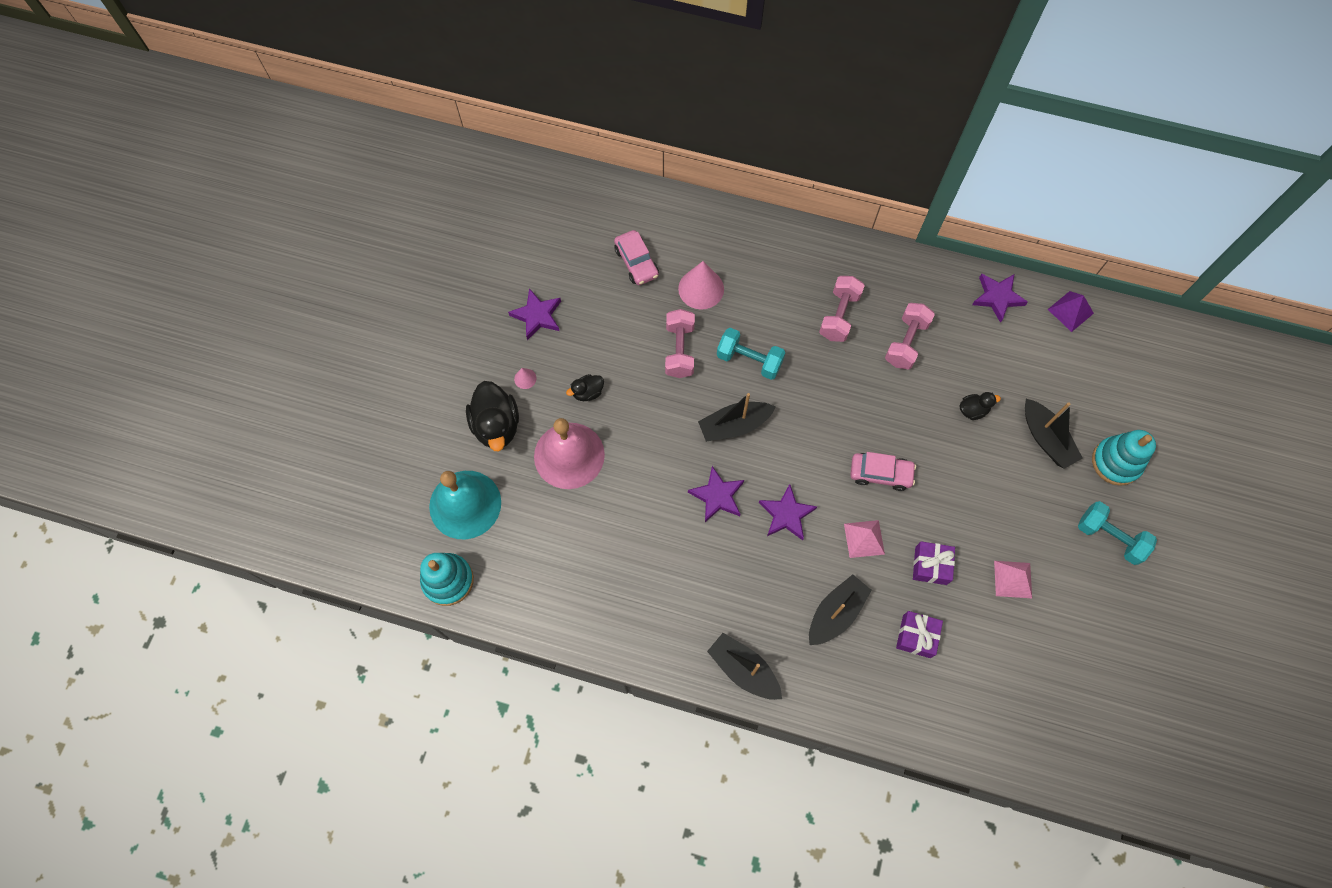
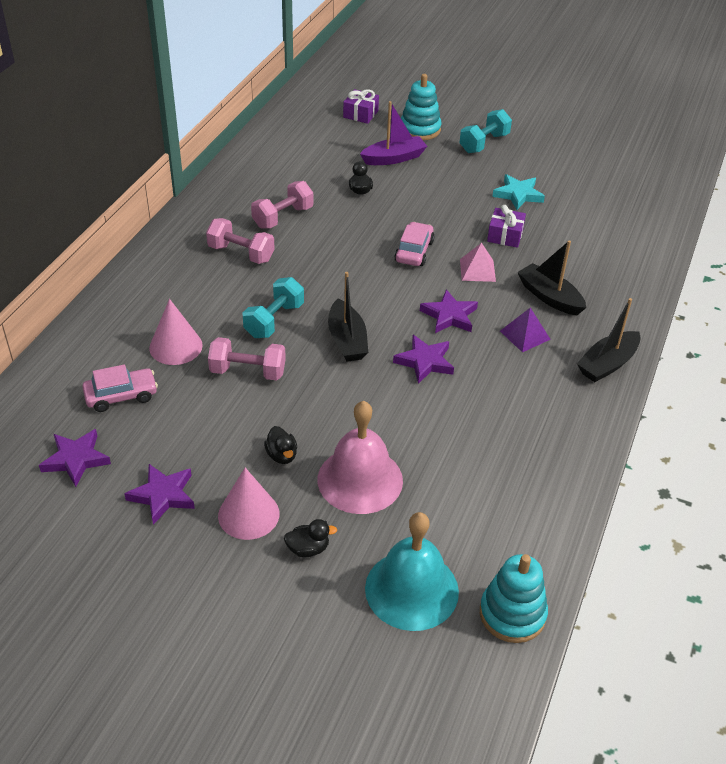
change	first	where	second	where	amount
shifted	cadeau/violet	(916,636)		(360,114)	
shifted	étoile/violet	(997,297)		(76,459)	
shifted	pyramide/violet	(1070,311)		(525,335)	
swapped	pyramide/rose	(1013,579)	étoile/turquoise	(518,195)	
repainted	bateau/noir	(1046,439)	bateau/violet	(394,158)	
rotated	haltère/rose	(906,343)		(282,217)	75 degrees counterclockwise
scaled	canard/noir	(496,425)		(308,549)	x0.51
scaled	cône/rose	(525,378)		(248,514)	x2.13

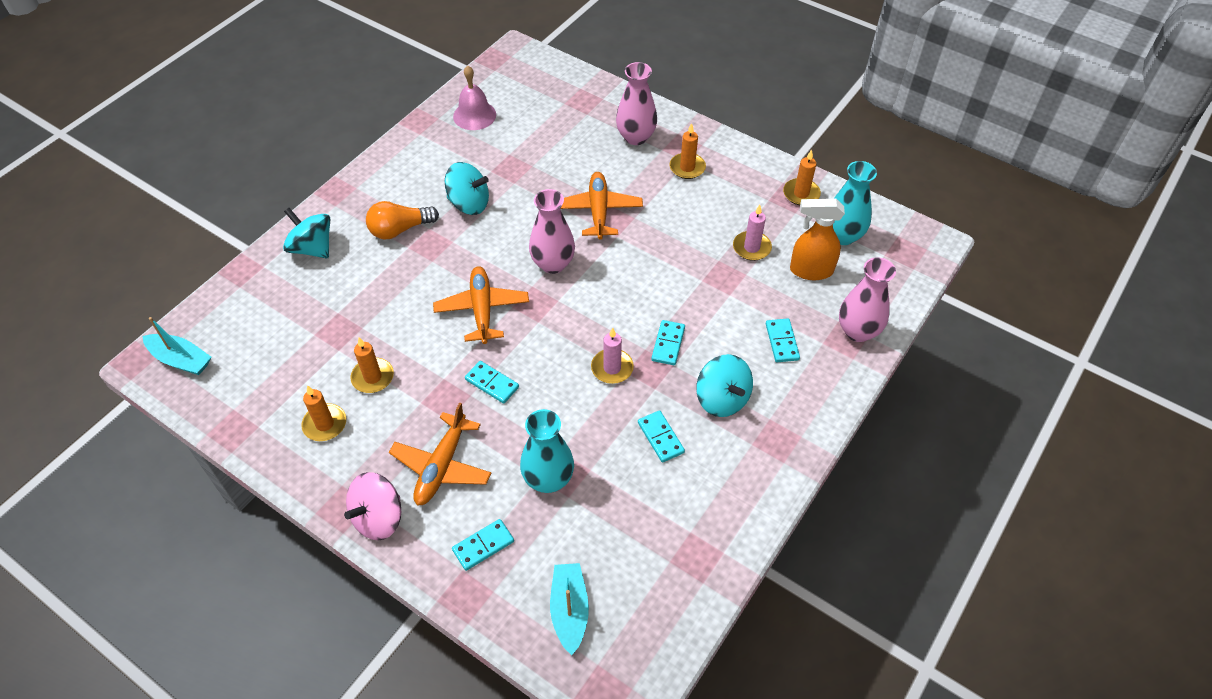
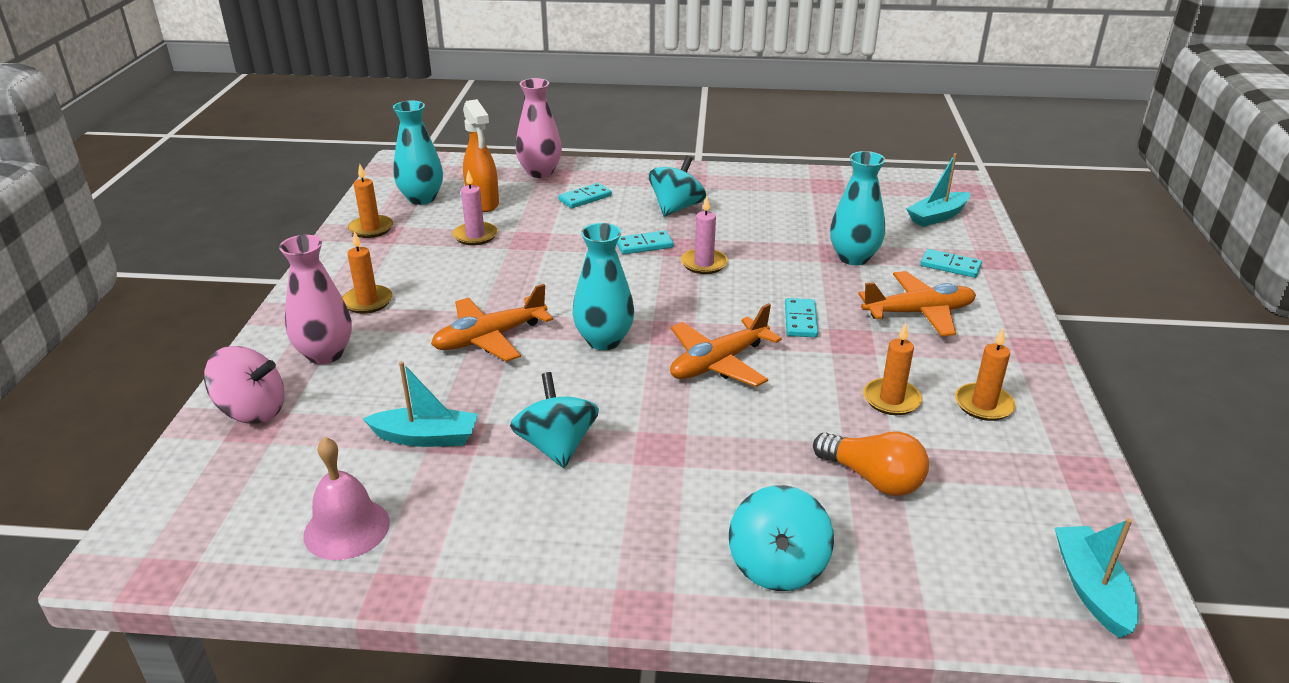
change	first	where	second	where	amount
gone	domino/turquoise	(660,437)			
new			bateau/turquoise	(426,437)	
shifted	toupie/rose	(378,518)		(252,411)	
shifted	ampoule/orange	(400,229)		(873,478)	
repainted	vase/rose	(553,264)	vase/turquoise	(604,340)	

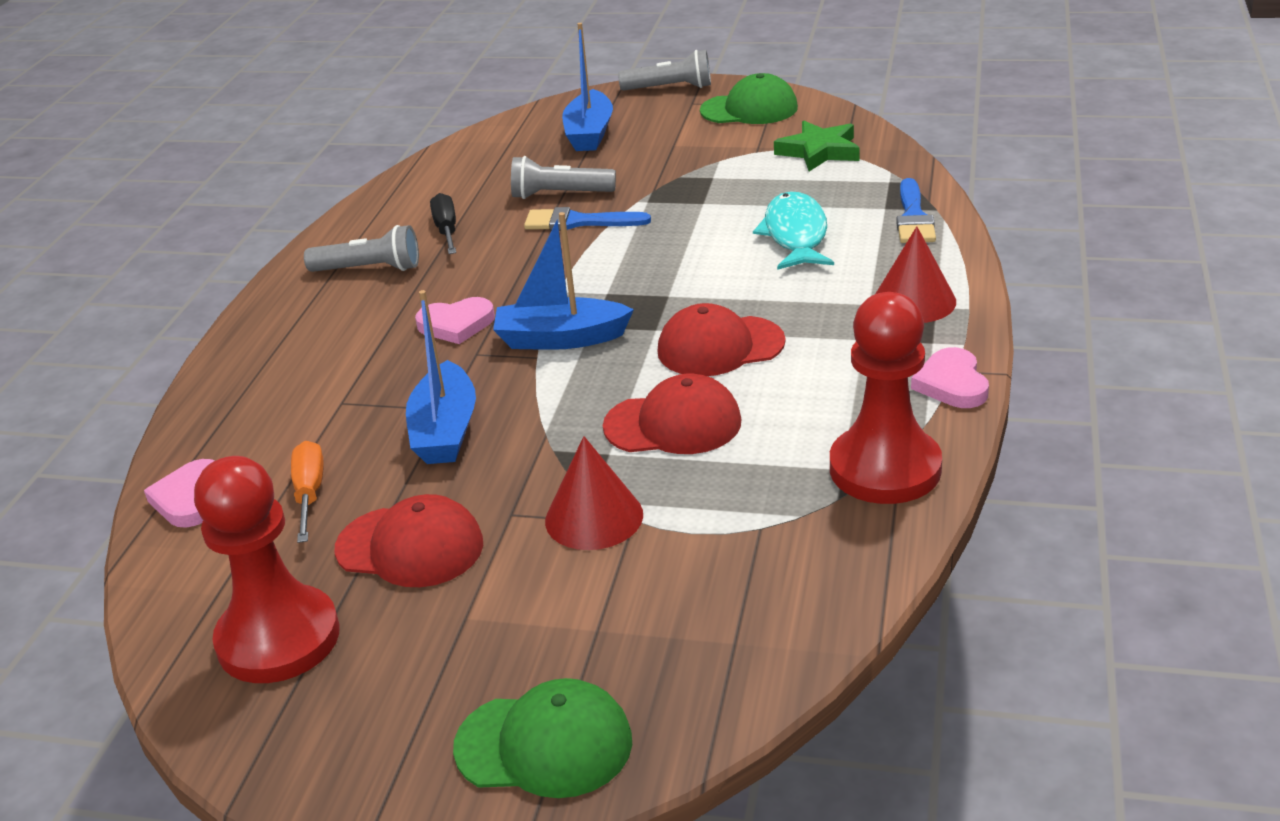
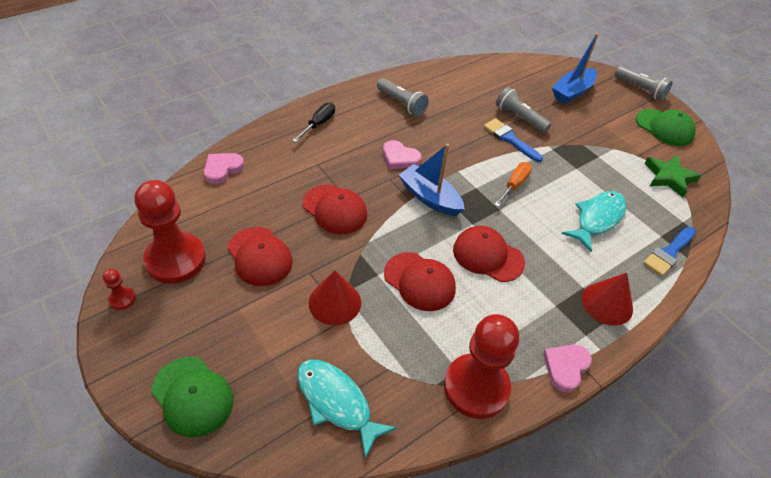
change	first	where	second	where	amount
new			pion/rouge	(122,299)	
new			poisson/turquoise	(337,402)	
shifted	tournevis/orange	(309,494)		(514,185)	
shifted	tournevis/noir	(446,230)		(318,124)	
swapped	bateau/bleu	(445,431)	casquette/rouge	(335,209)	

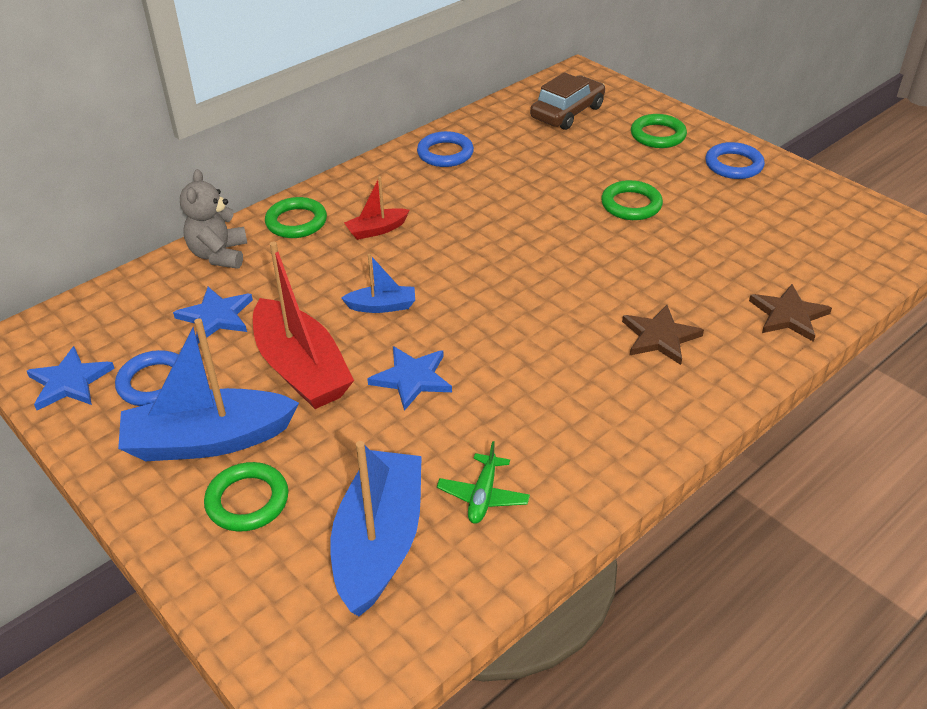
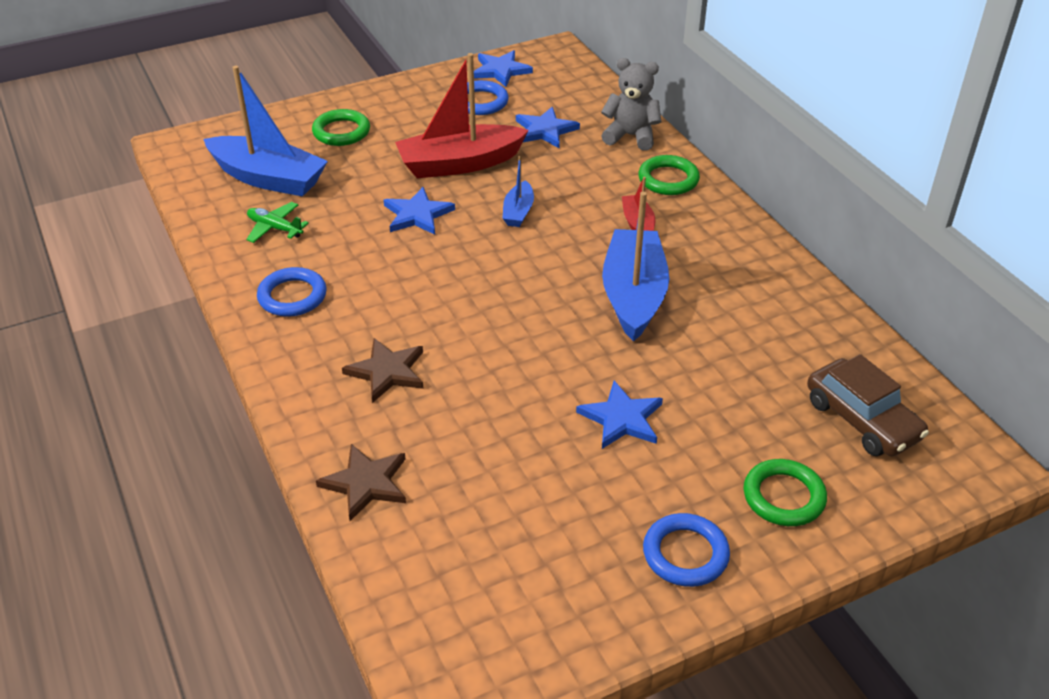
change	first	where	second	where	amount
shifted	bateau/bleu	(208,440)		(633,295)	
shifted	anneau/bleu	(445,153)		(292,296)	
swapped	anneau/vert	(631,205)	étoile/bleu	(622,418)	

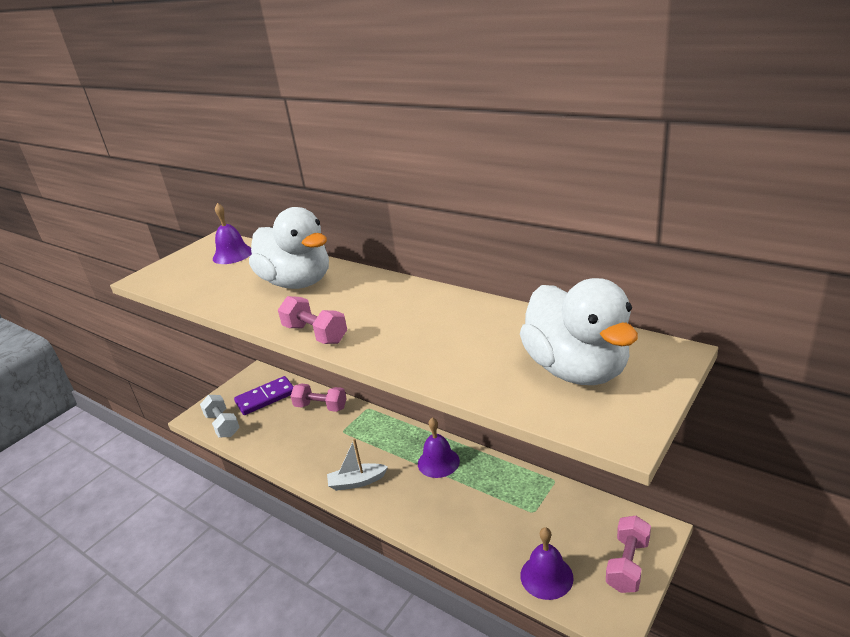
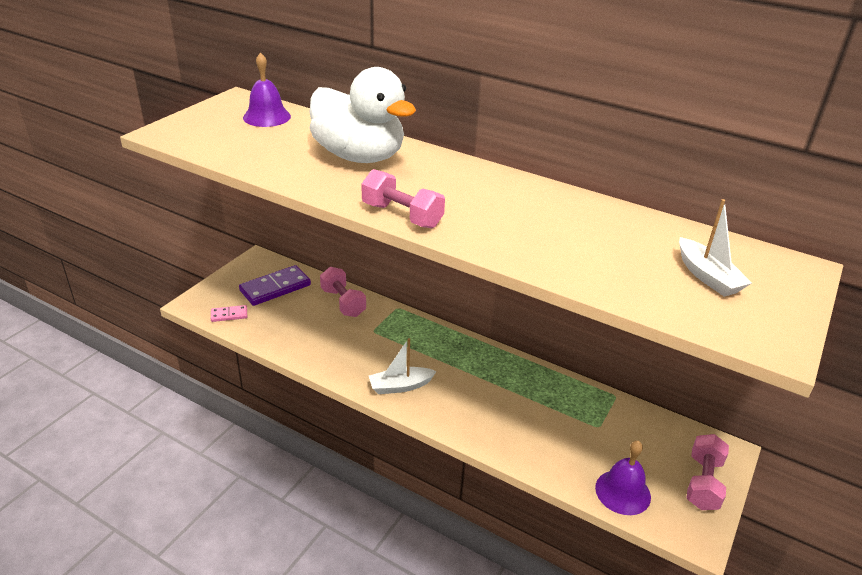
change	first	where	second	where	amount
gone	cloche/violet	(438,462)			
swapped	haltère/blanc	(222,425)	domino/rose	(229,315)	
swapped	canard/blanc	(577,369)	bateau/blanc	(707,276)	
rotated	haltère/rose	(321,407)		(343,302)	45 degrees clockwise

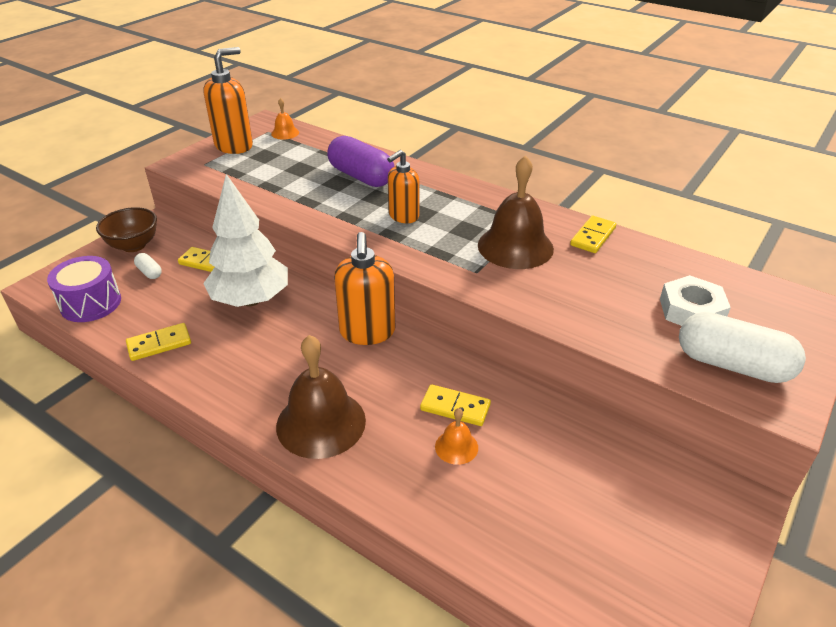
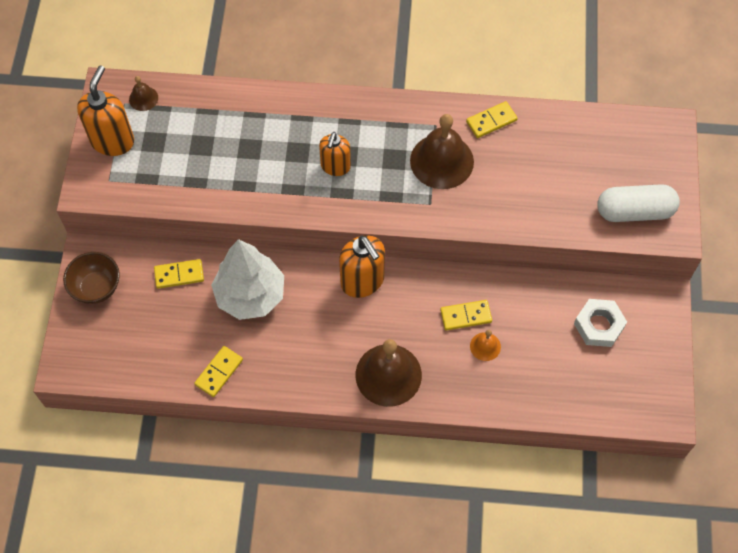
change	first	where	second	where	amount
gone	tambour/violet	(91,303)			
gone	gélule/blanc	(149,272)			
gone	gélule/violet	(361,176)			
shifted	écrou/blanc	(691,310)		(599,325)	
repainted	cloche/orange	(285,133)	cloche/marron	(143,98)	
rotated	domino/jaune	(593,236)		(491,121)	60 degrees clockwise

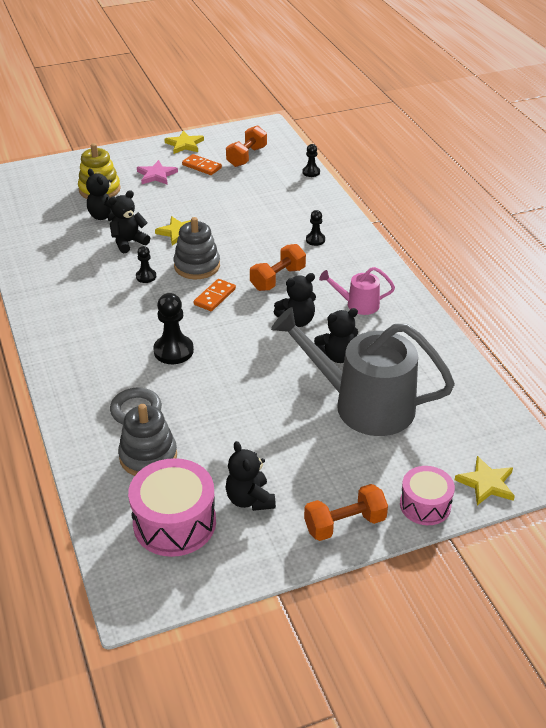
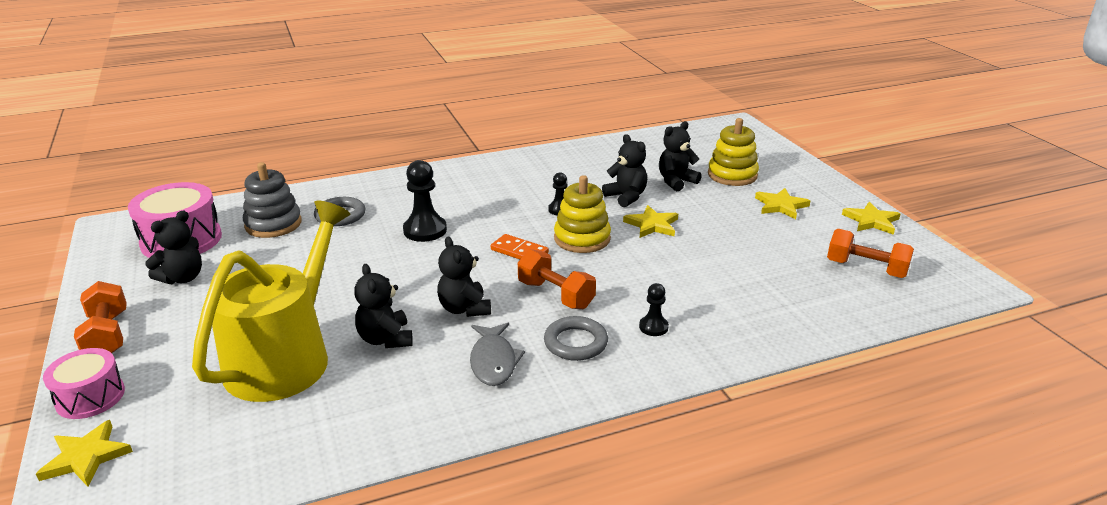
change	first	where	second	where	amount
gone	domino/orange	(201,166)			
gone	pion/noir	(311,172)			
new			anneau/gris	(575,343)	
swapped	arrosoir/rose	(358,304)	poisson/gris	(493,361)	
repainted	étoile/rose	(156,175)	étoile/jaune	(781,206)	
repainted	jouet à empiler/gris	(197,266)	jouet à empiler/jaune	(582,238)	
repainted	arrosoir/gris	(364,405)	arrosoir/jaune	(285,357)	
rotated	ours en peluche/noir	(250,499)		(182,278)	150 degrees clockwise

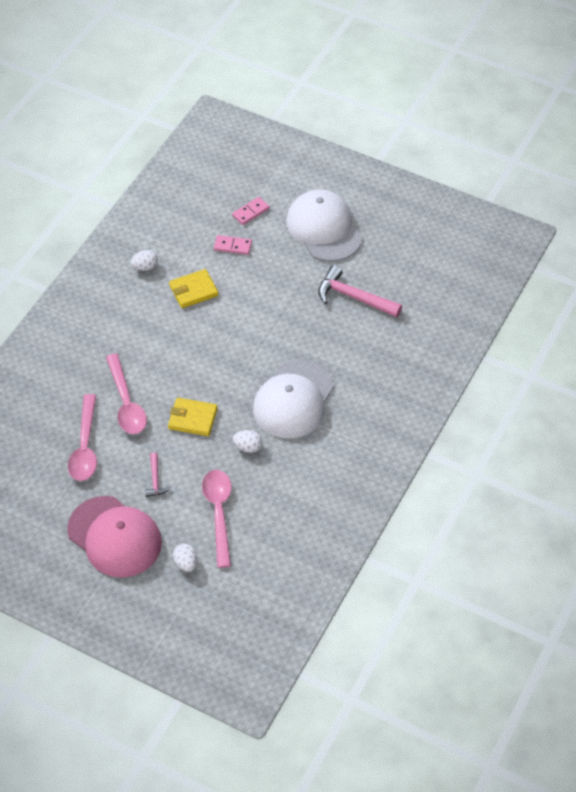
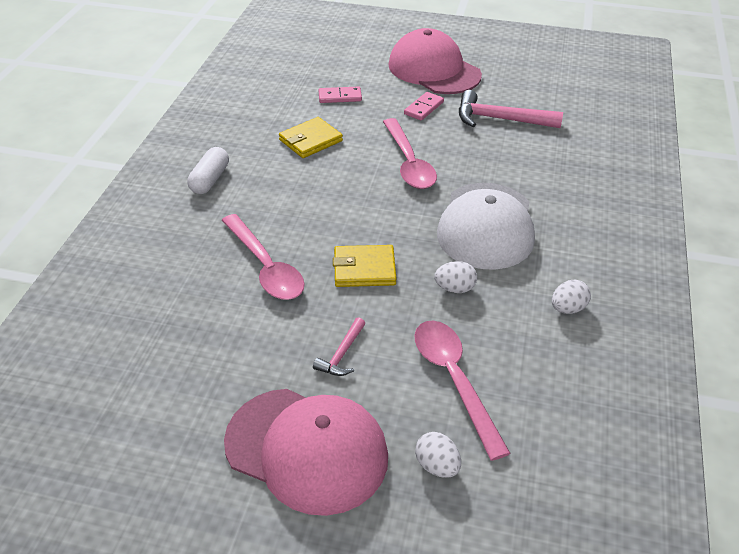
change	first	where	second	where	amount
new			gélule/blanc	(210,180)	
shifted	cuillère/rose	(85,447)		(409,163)	
shifted	œuf/blanc	(145,267)		(567,308)	
shifted	domino/rose	(250,212)		(423,108)	
repainted	casquette/blanc	(324,228)	casquette/rose	(434,70)	
rotated	marteau/rose	(155,480)		(342,354)	45 degrees clockwise

